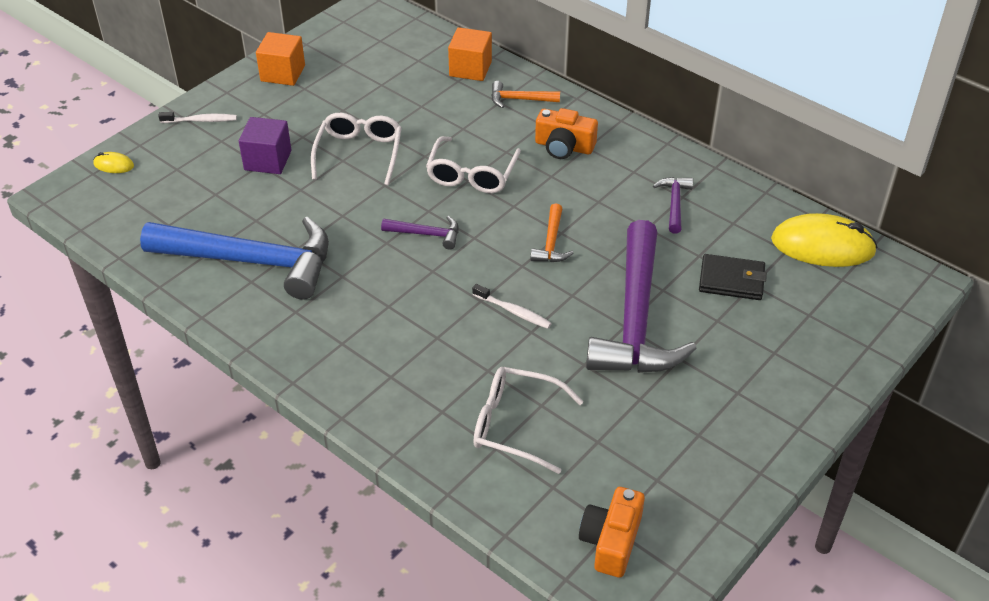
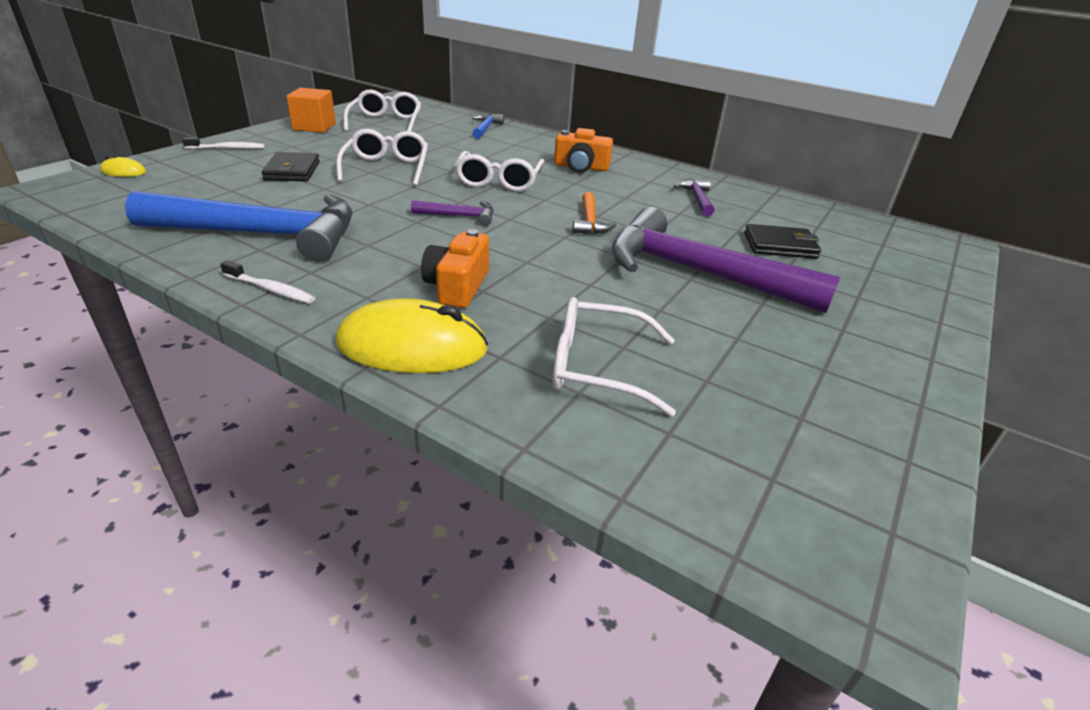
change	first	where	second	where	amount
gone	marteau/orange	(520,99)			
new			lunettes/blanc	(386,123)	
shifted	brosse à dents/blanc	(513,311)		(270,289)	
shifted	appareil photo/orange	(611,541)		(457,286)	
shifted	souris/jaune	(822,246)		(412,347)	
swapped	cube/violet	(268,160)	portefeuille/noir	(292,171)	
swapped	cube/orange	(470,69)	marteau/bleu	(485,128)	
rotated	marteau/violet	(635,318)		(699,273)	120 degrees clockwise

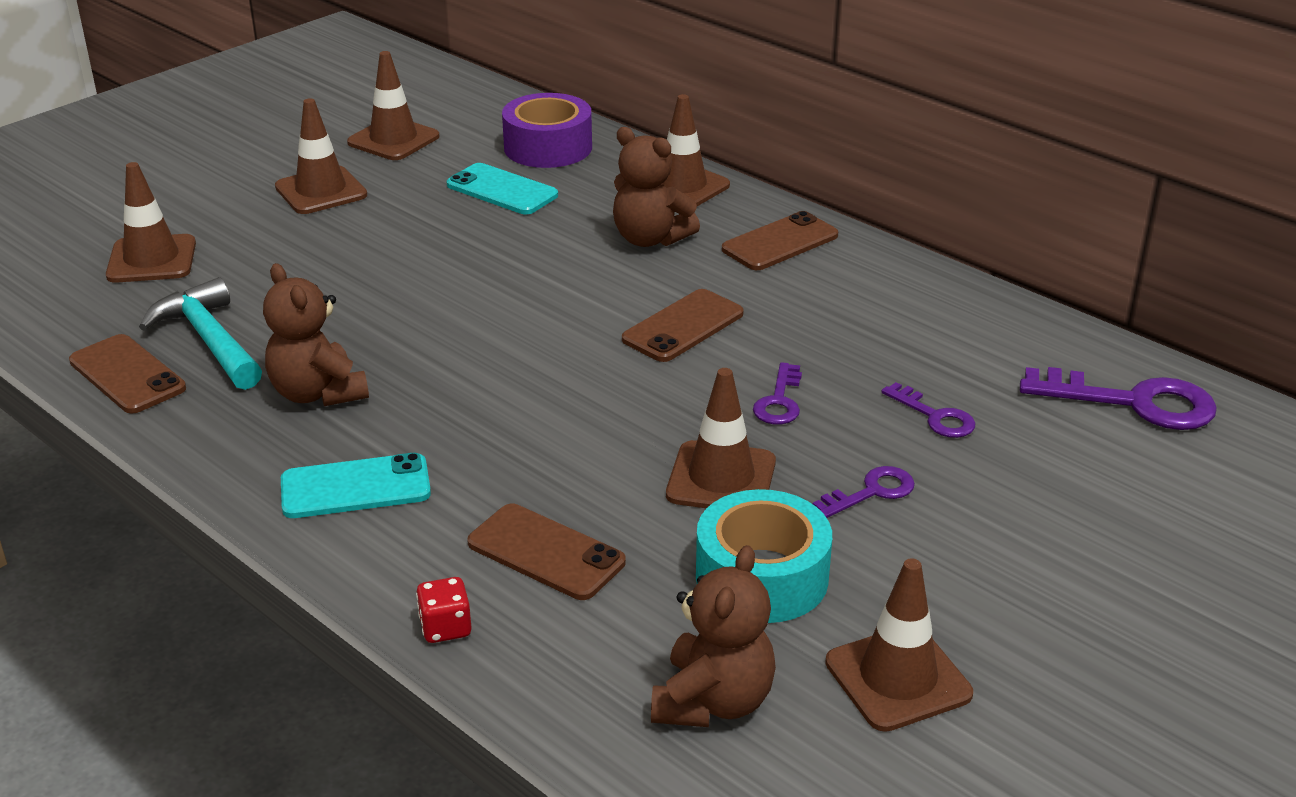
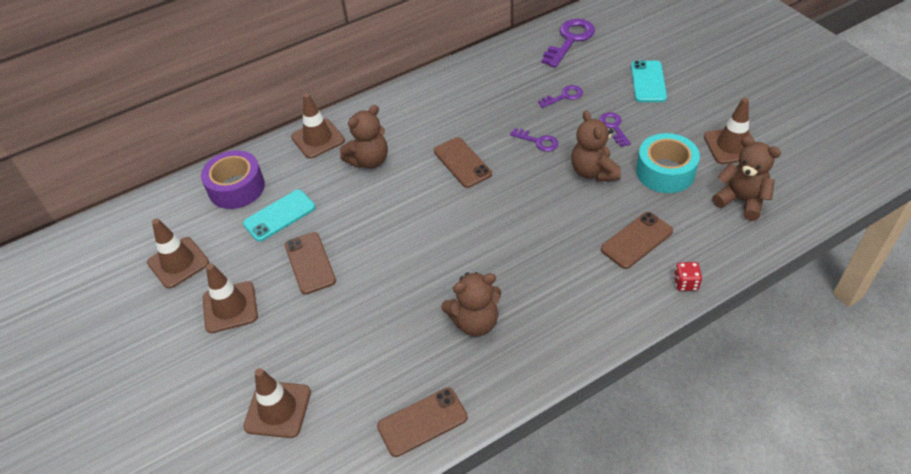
change	first	where	second	where	amount
gone	marteau/turquoise	(209,340)			
shifted	téléphone/turquoise	(355,487)		(648,82)	
shifted	téléphone/marron	(780,242)		(310,263)	
swapped	cône de chantier/marron	(721,478)	ours en peluche/marron	(593,172)	

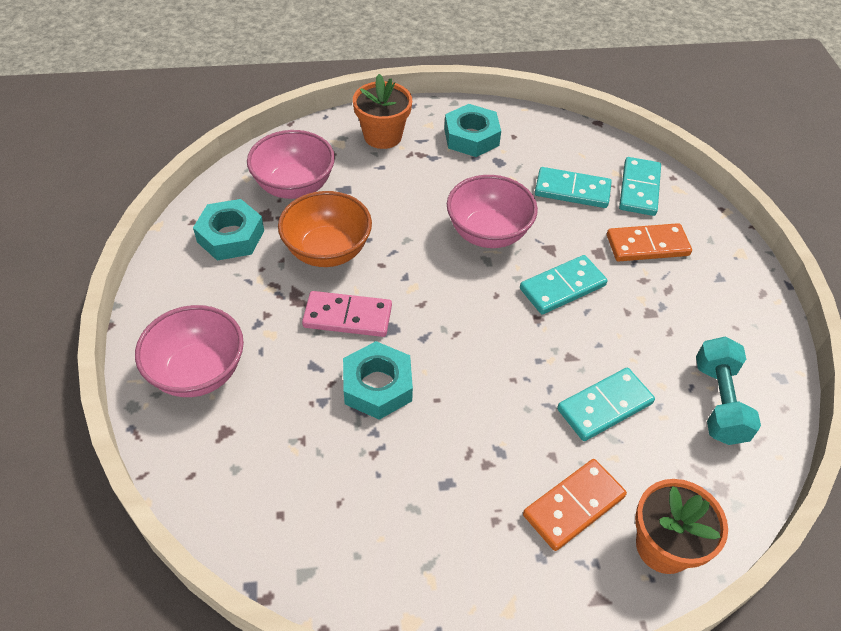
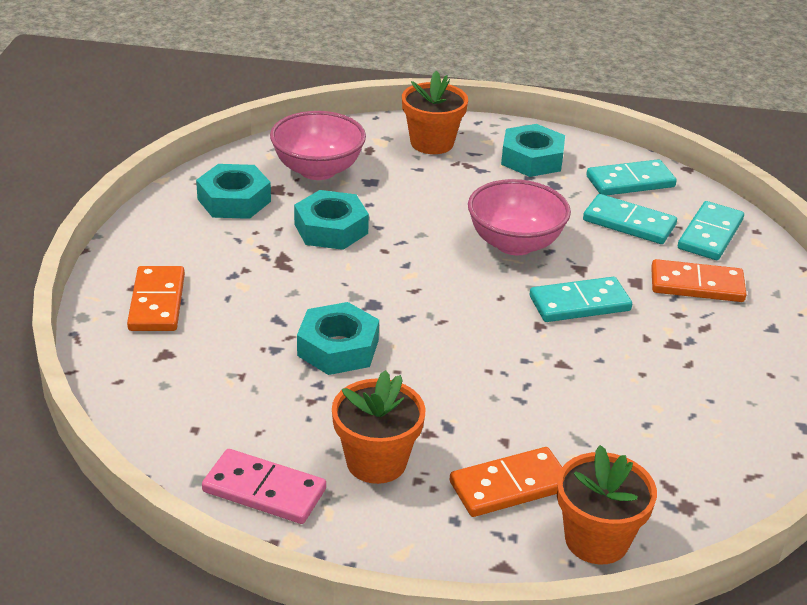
change	first	where	second	where	amount
gone	haltère/turquoise	(719,402)			
new			pot de fleurs/orange	(376,462)	
shifted	domino/rose	(347,317)		(264,490)	
shifted	domino/turquoise	(605,406)		(630,182)	
swapped	bol/rose	(198,372)	domino/orange	(157,302)	
swapped	bol/orange	(327,251)	écrou/turquoise	(331,229)	

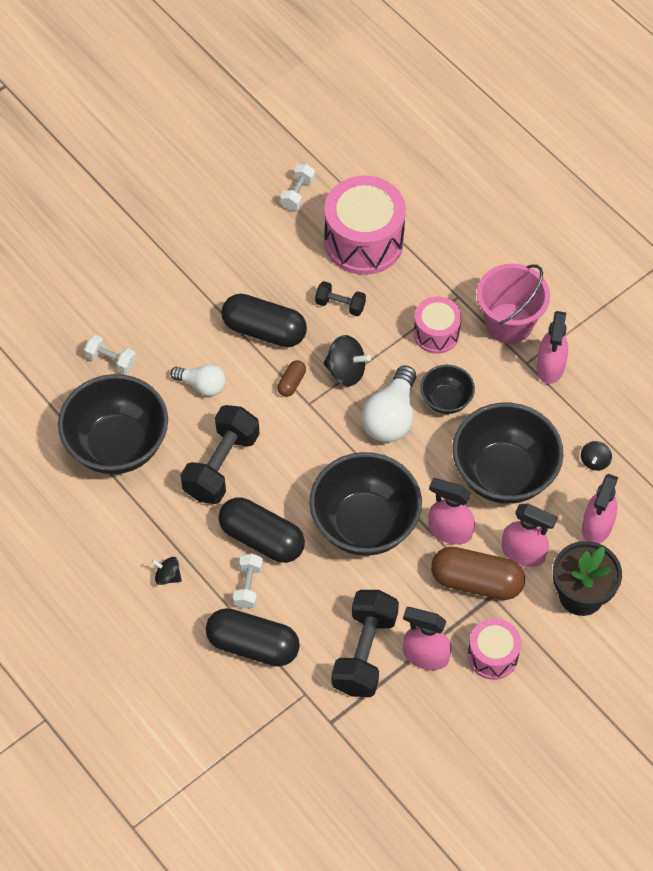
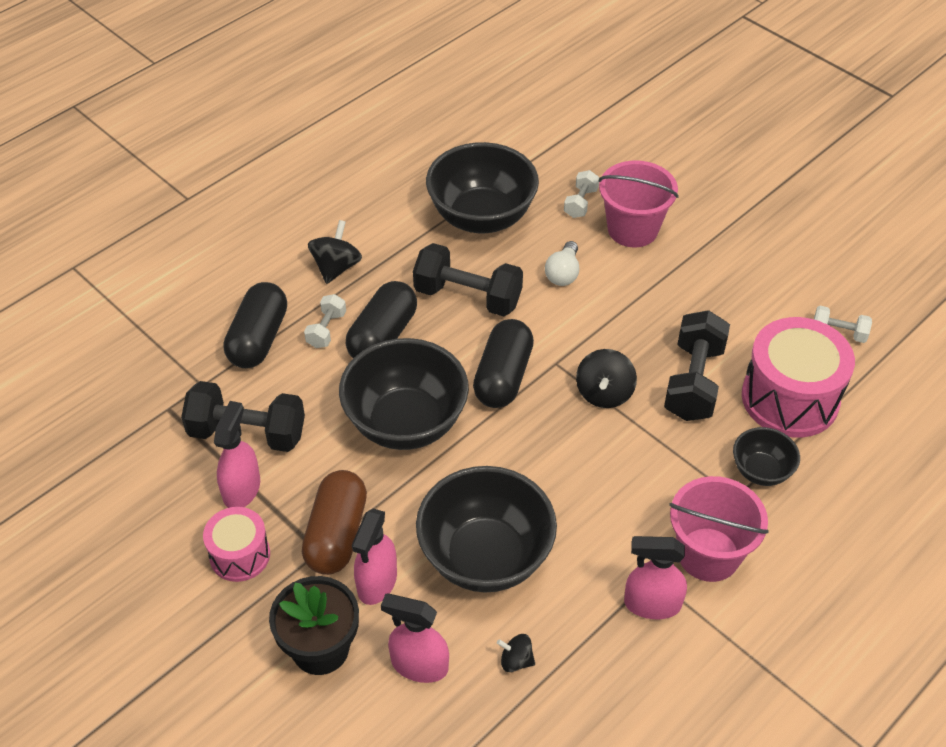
change	first	where	second	where	amount
gone	gélule/marron	(291,383)			
gone	ampoule/blanc	(391,417)			
gone	tambour/rose	(436,333)			
gone	vaporisateur/rose	(449,531)			
new			seau/rose	(632,229)	
shifted	gélule/noir	(264,330)		(503,377)	
shifted	bol/noir	(446,400)		(761,471)	
rotated	haltère/blanc	(248,586)		(326,330)	75 degrees counterclockwise
scaled	toupie/noir	(167,576)		(336,267)	x1.67
scaled	haltère/noir	(340,305)		(693,382)	x1.92

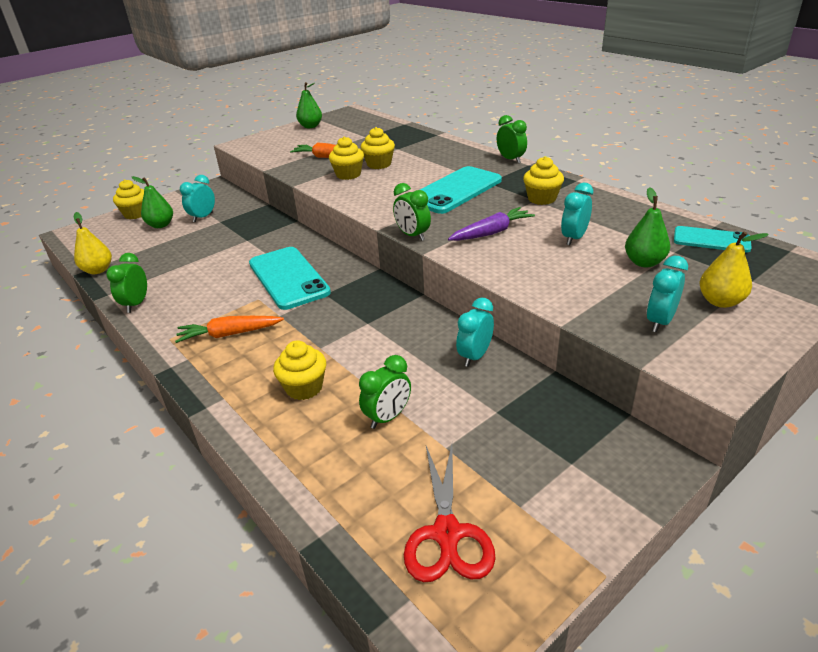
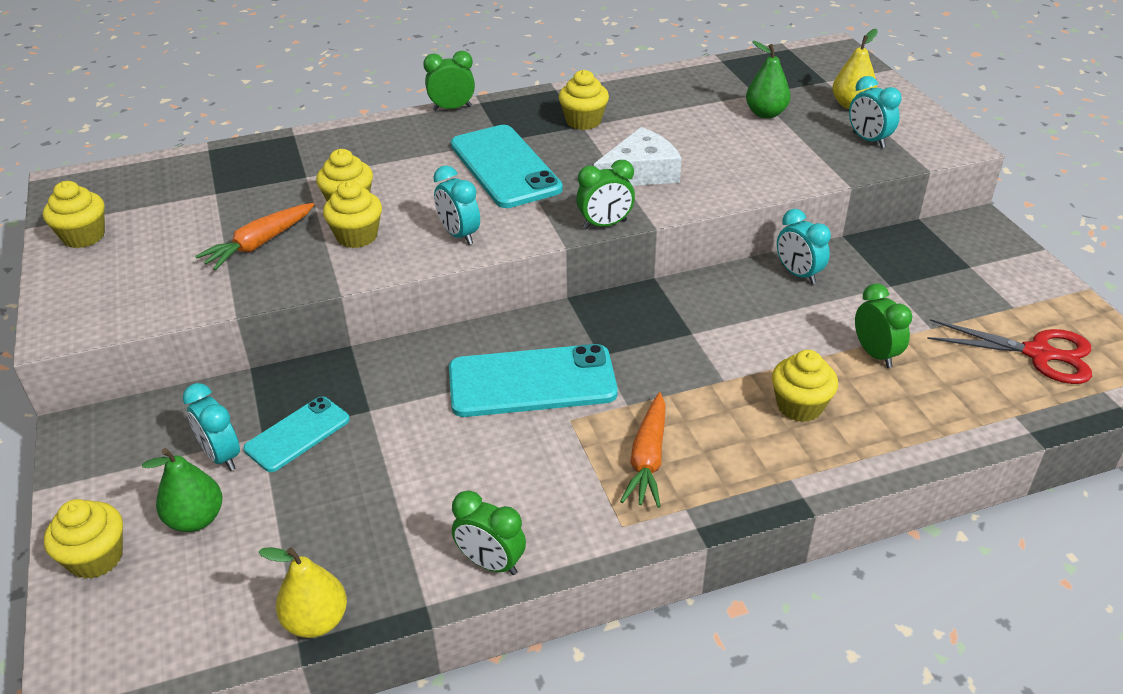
change	first	where	second	where	amount
shifted	réveil/turquoise	(574,238)		(459,235)	
shifted	téléphone/turquoise	(711,240)		(297,434)	
swapped	poire/vert	(310,126)	muffin/jaune	(84,236)	
swapped	carotte/violet	(492,232)	fromage/blanc	(640,172)	

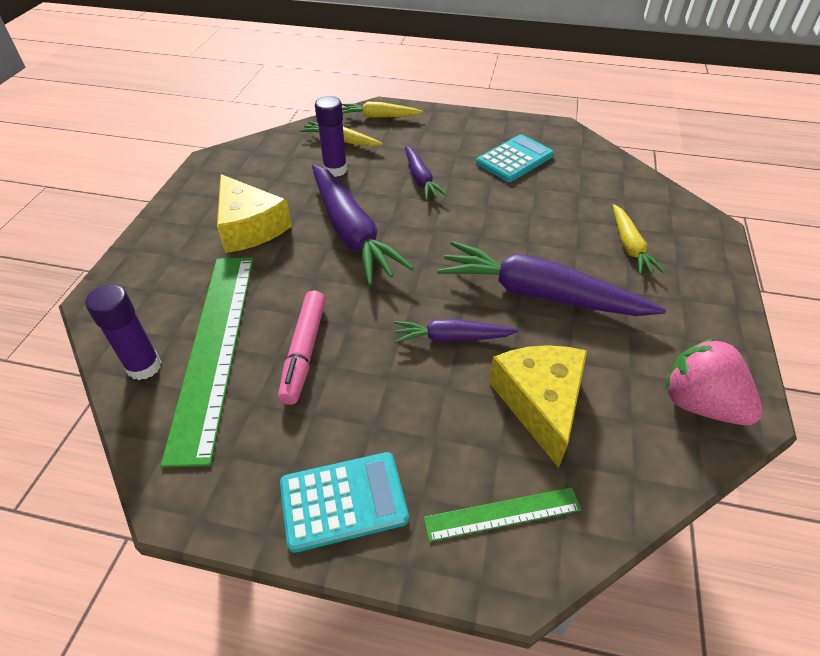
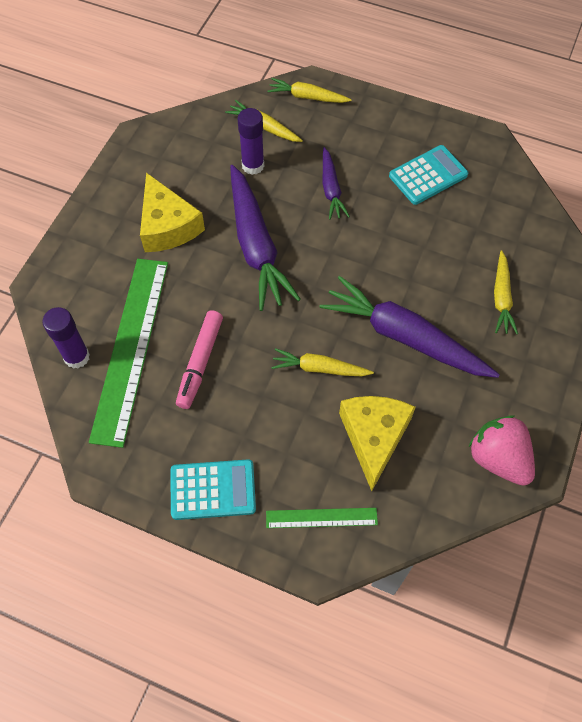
change	first	where	second	where	amount
repainted	carotte/violet	(451,338)	carotte/jaune	(319,368)	

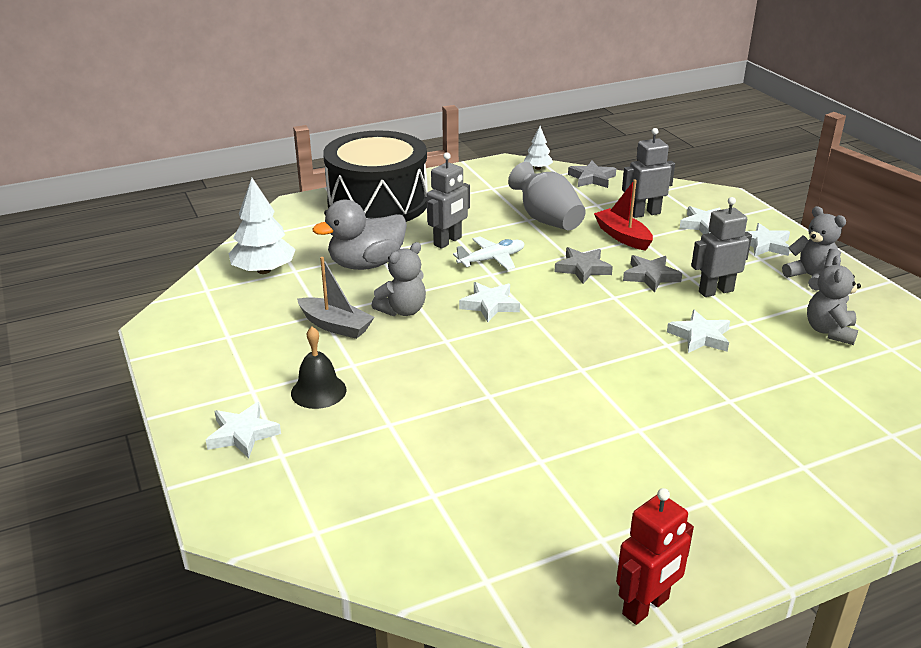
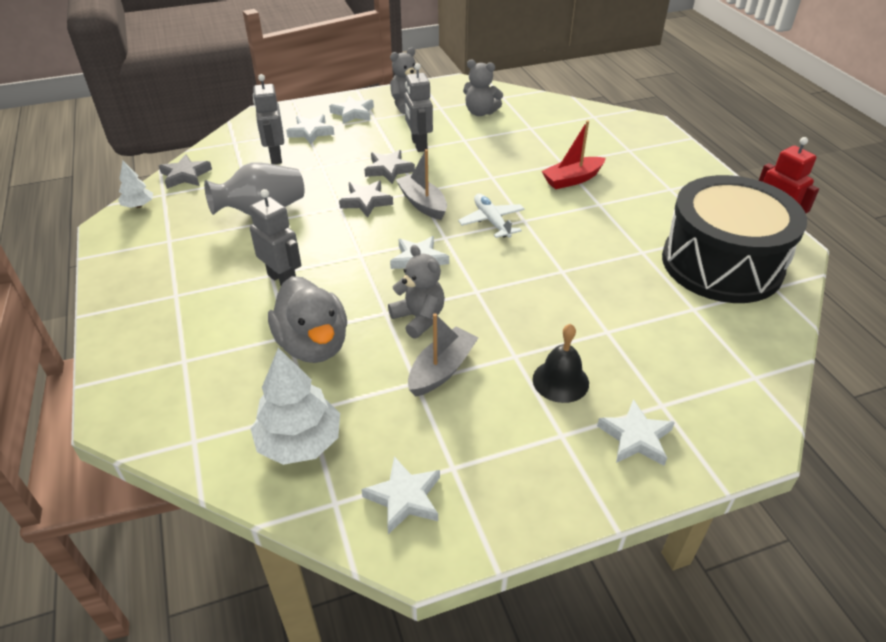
change	first	where	second	where	amount
new			bateau/gris	(422,204)	
shifted	tambour/noir	(378,203)		(721,264)	
shifted	avion/blanc	(492,259)		(492,221)	
shifted	bateau/rouge	(622,236)		(572,179)	
shifted	étoile/blanc	(700,336)		(404,498)	

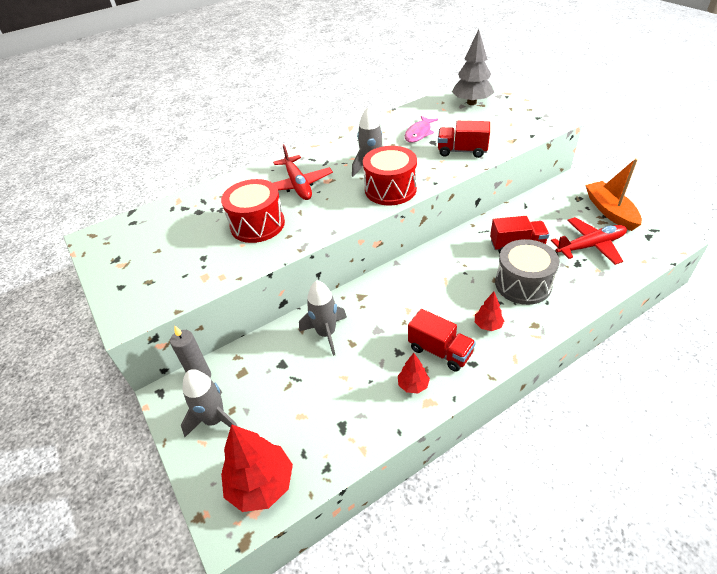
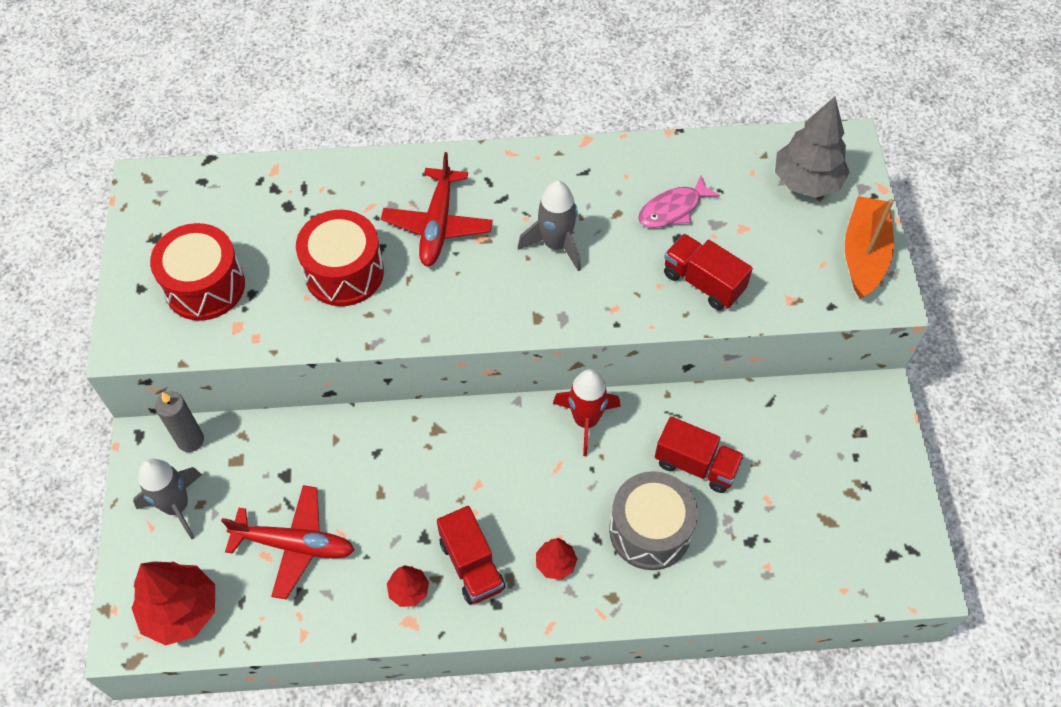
change	first	where	second	where	amount
gone	fusée/gris	(326,333)			
new			fusée/rouge	(586,420)	
shifted	tambour/rouge	(390,189)		(205,286)	
shifted	avion/rouge	(590,246)		(295,545)	
shifted	bateau/orange	(610,211)		(864,254)	

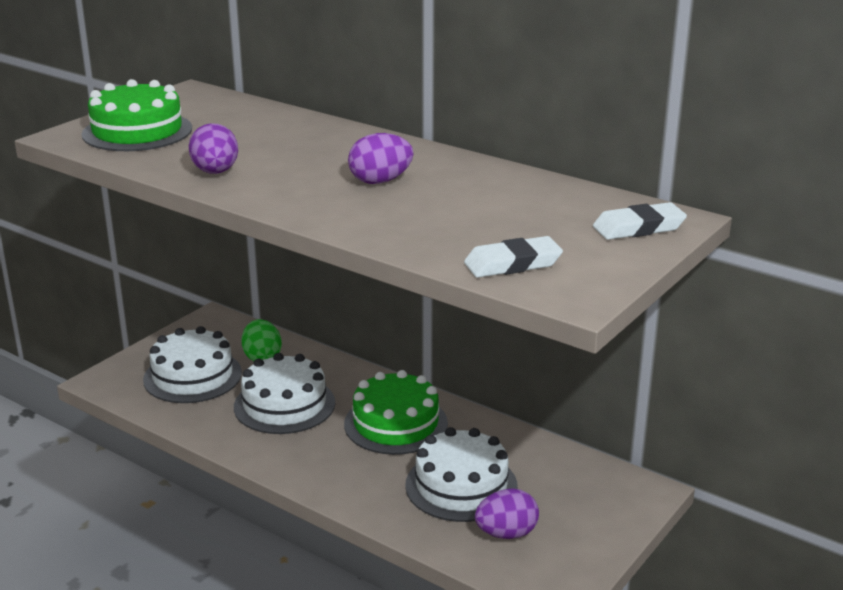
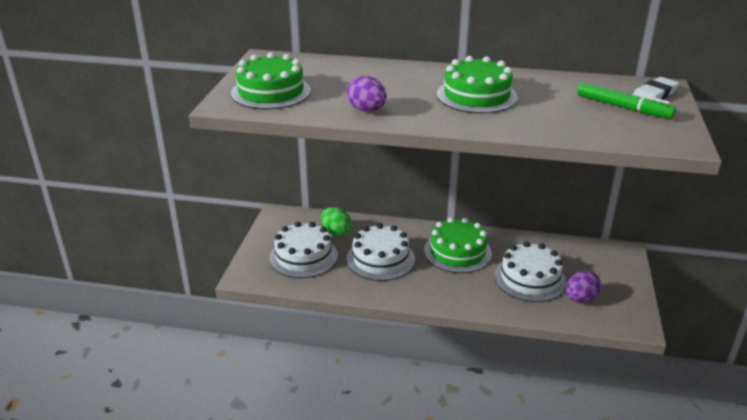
change	first	where	second	where	amount
gone	gomme/blanc	(513,264)			
new			feutre/vert	(623,107)	
swapped	œuf/violet	(380,181)	gâteau/vert	(476,96)	

